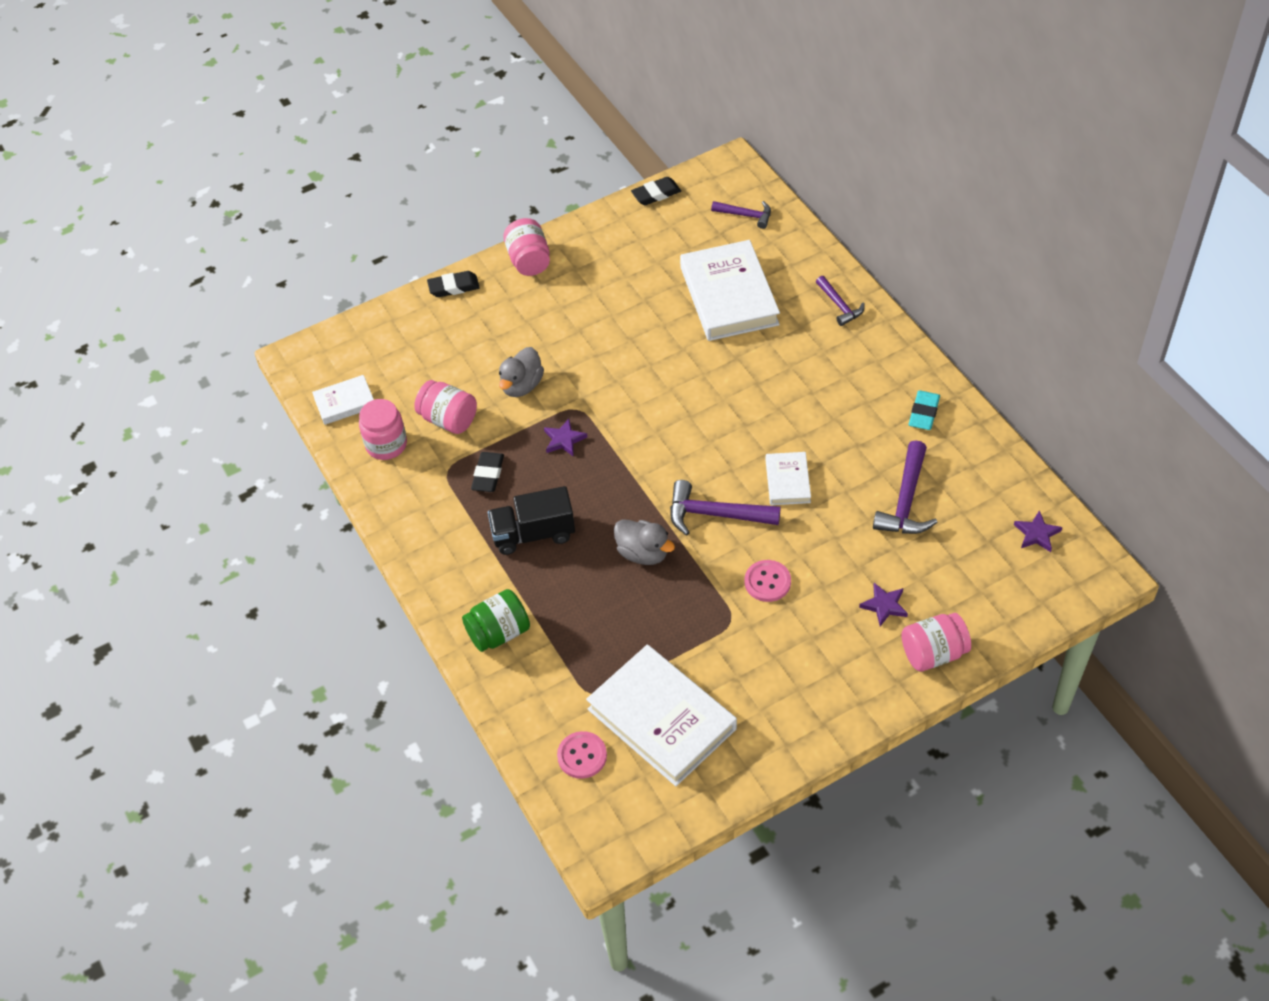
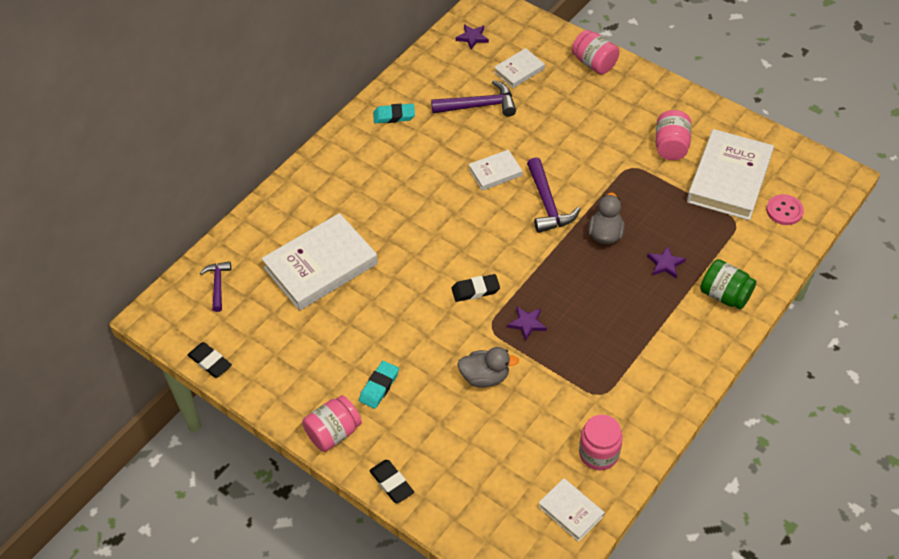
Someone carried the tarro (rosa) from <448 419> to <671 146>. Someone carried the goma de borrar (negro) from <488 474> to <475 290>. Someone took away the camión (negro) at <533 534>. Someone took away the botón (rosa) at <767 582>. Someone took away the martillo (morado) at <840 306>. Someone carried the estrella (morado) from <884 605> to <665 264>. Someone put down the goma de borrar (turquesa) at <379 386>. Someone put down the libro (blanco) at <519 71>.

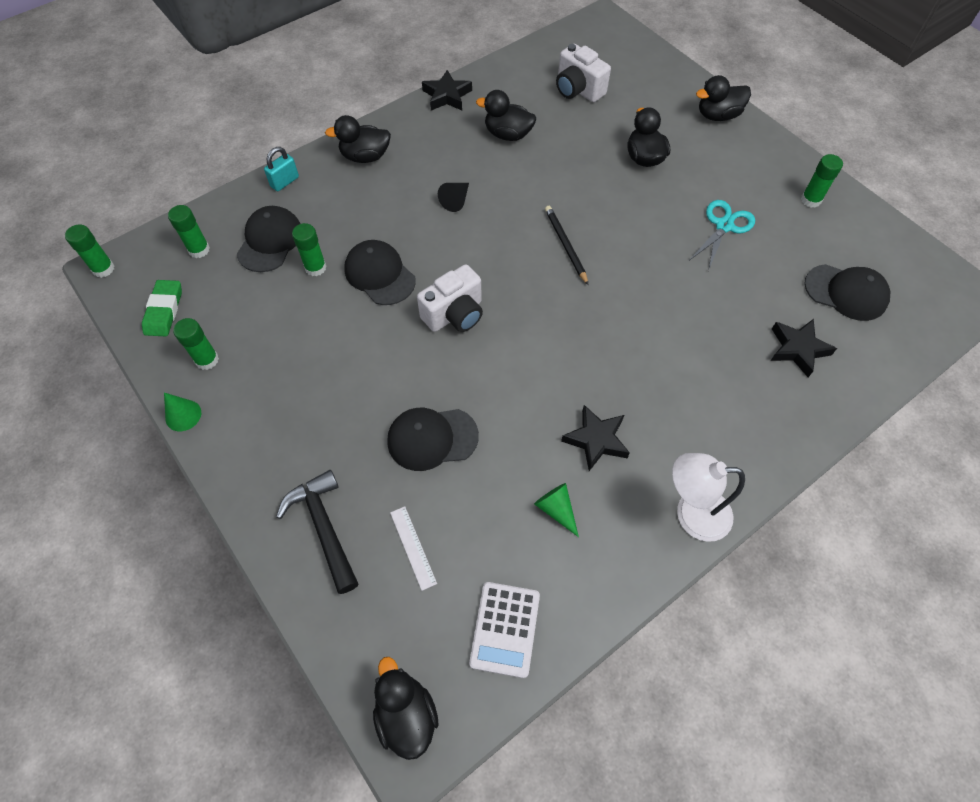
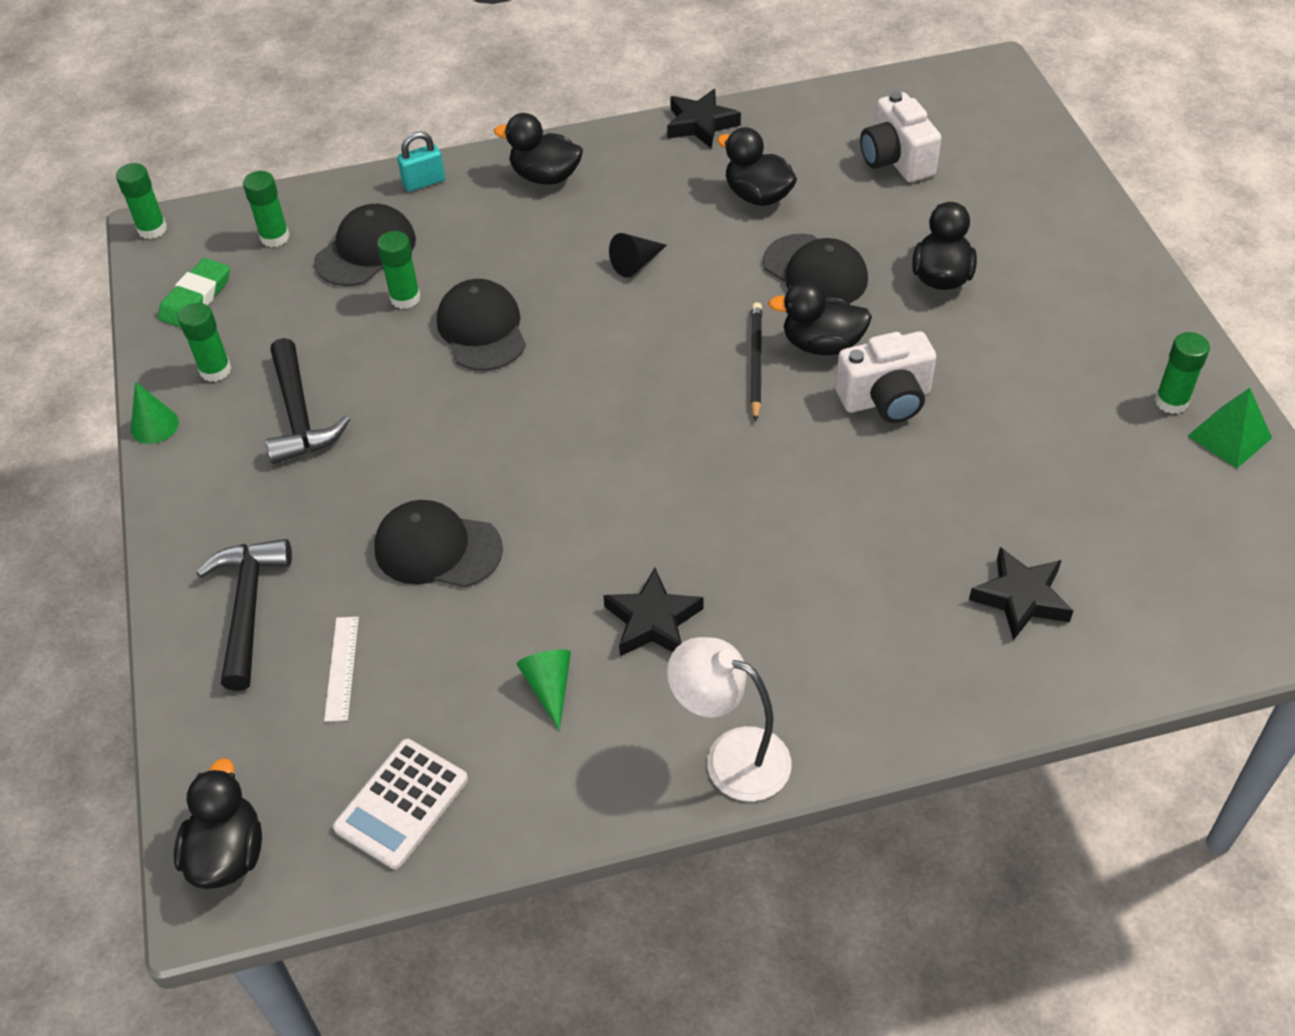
Someone carried the cámara (blanco) from <455 314> to <886 399>. Someone took away the tijeras (turquesa) at <724 226>. Someone carried the pato (negro) from <717 115> to <822 344>. Someone carried the gorra (negro) from <846 292> to <815 271>. Someone put down the martillo (negro) at <299 415>. Someone put down the pirámide (verde) at <1229 437>.

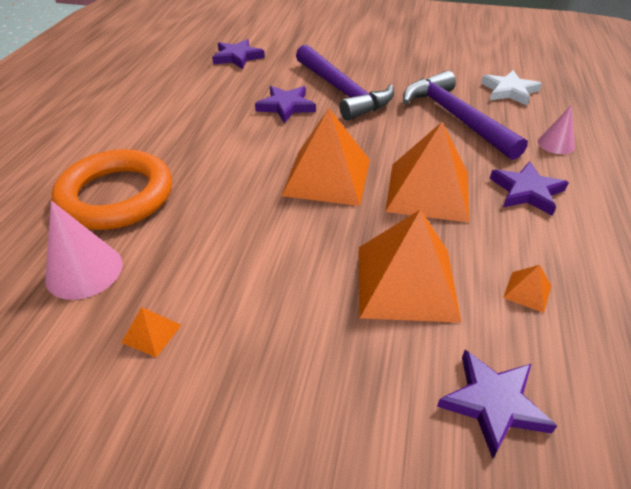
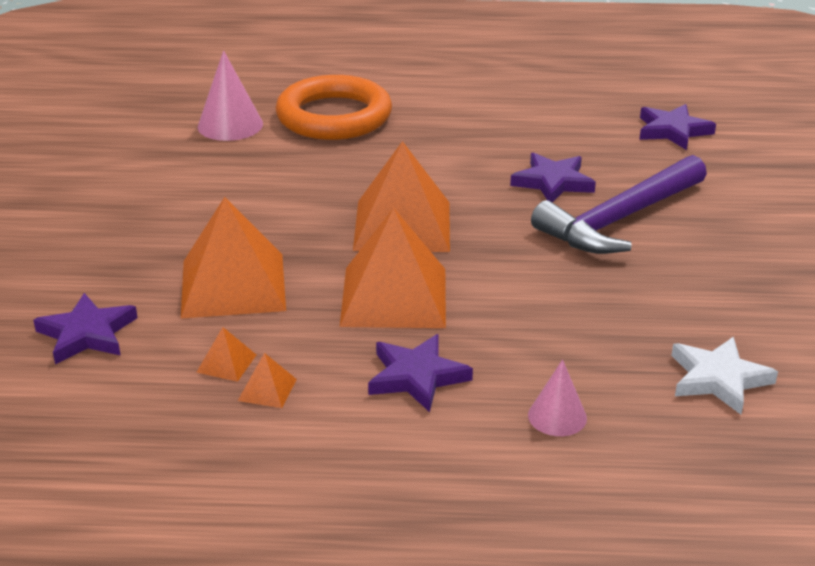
Someone carried the pirámide (naranja) from <151 333> to <267 389>. Someone took away the martillo (morado) at <455 118>.

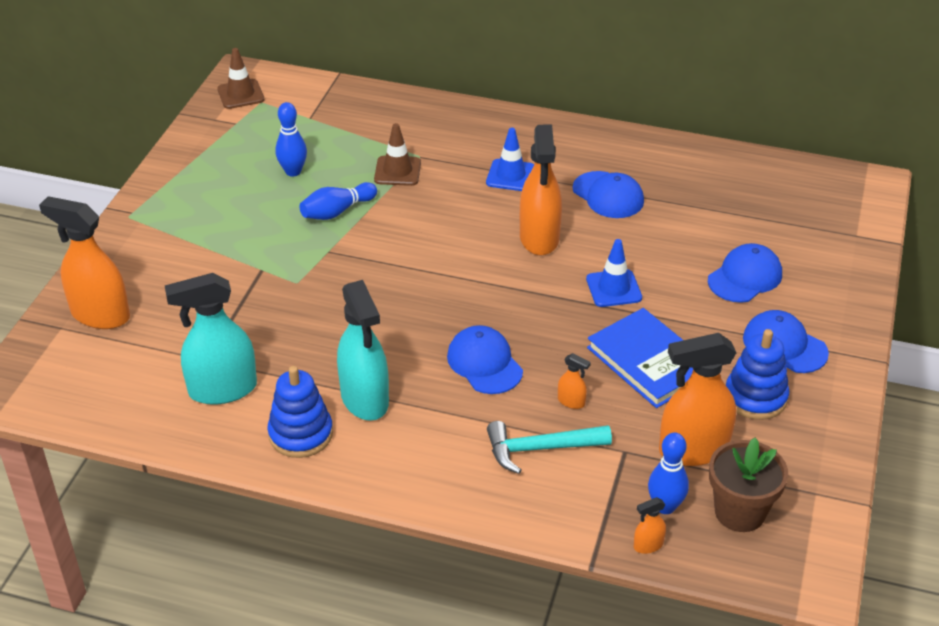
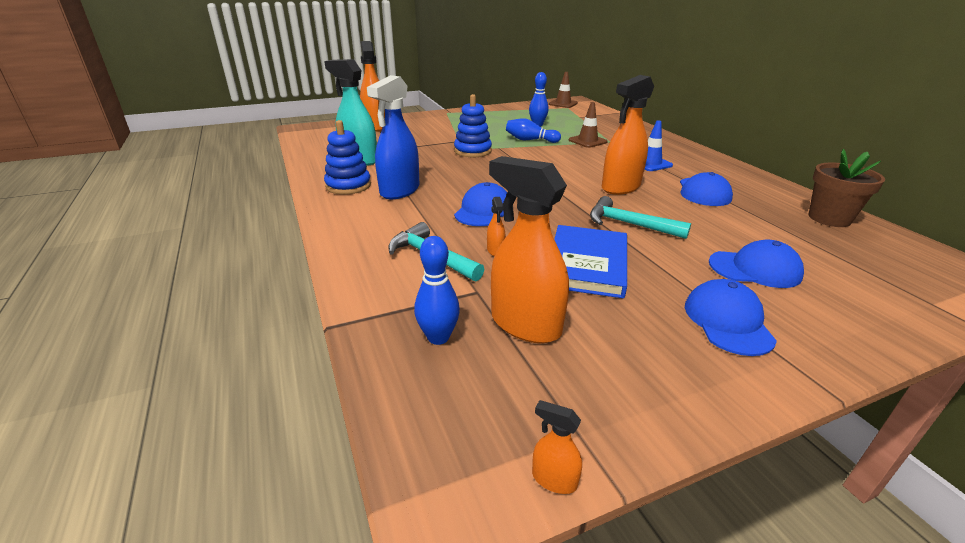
Someone repainted the pulverizador (turquesa) at <365 399>, which became the pulverizador (azul) at <399 191>. Someone swapped the cono de tráfico (azul) at <613 288> for the martillo (turquesa) at <629 224>. Someone carried the pulverizador (naranja) from <648 545> to <554 479>. Someone carried the maceta (marrón) from <740 512> to <829 218>. Someone carried the juguete apilable (azul) from <755 397> to <472 151>.

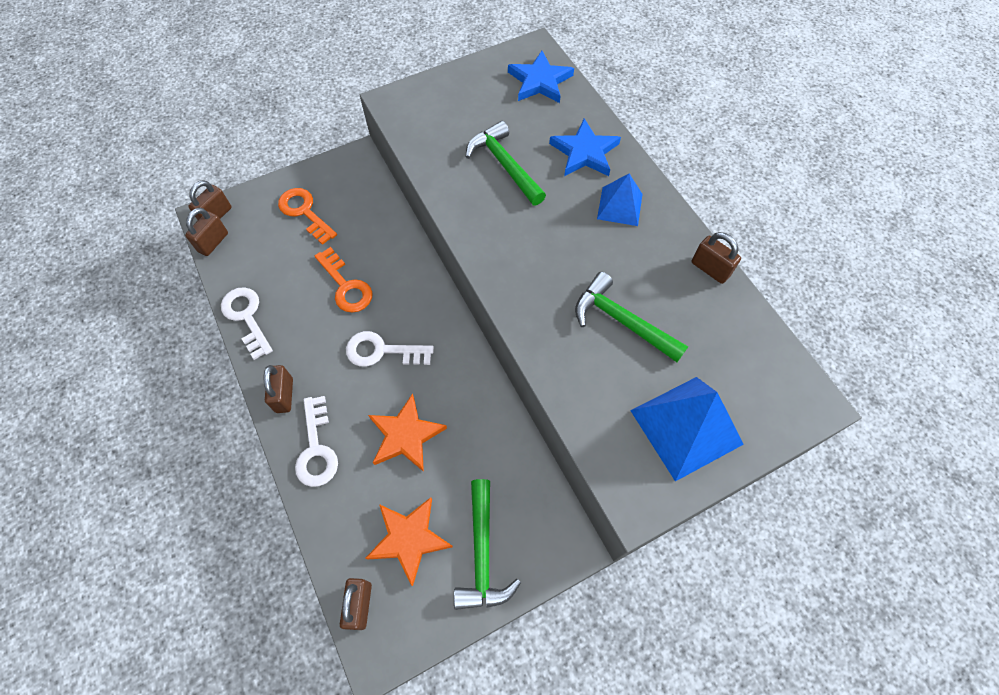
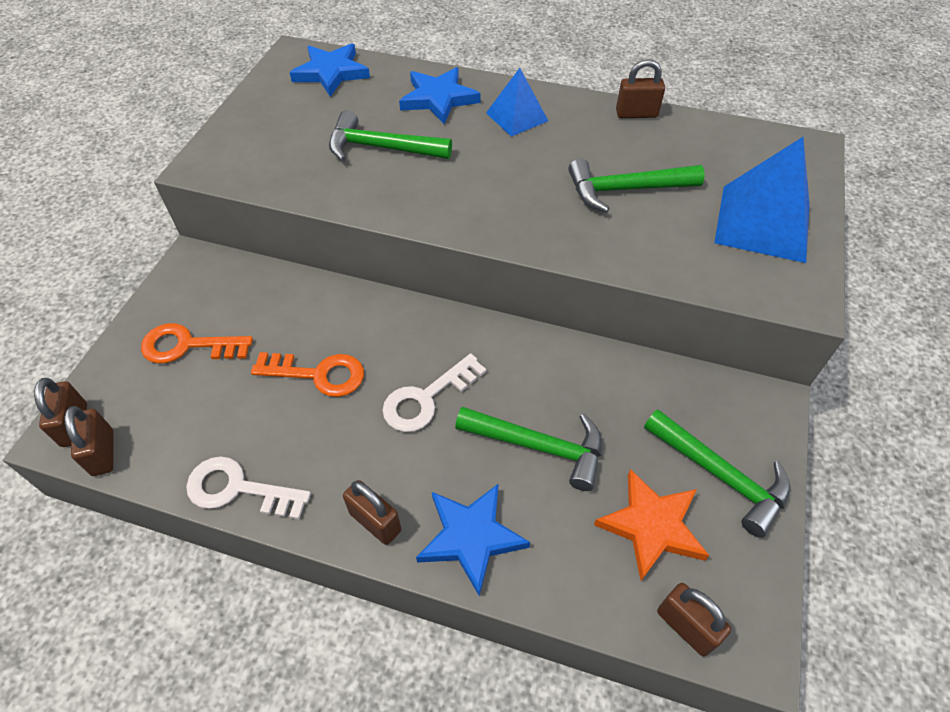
Someone swapped the llave (blanco) at <316 449> for the estrella (azul) at <471 537>. Someone swapped the estrella (naranja) at <405 435> for the martillo (verde) at <538 447>.

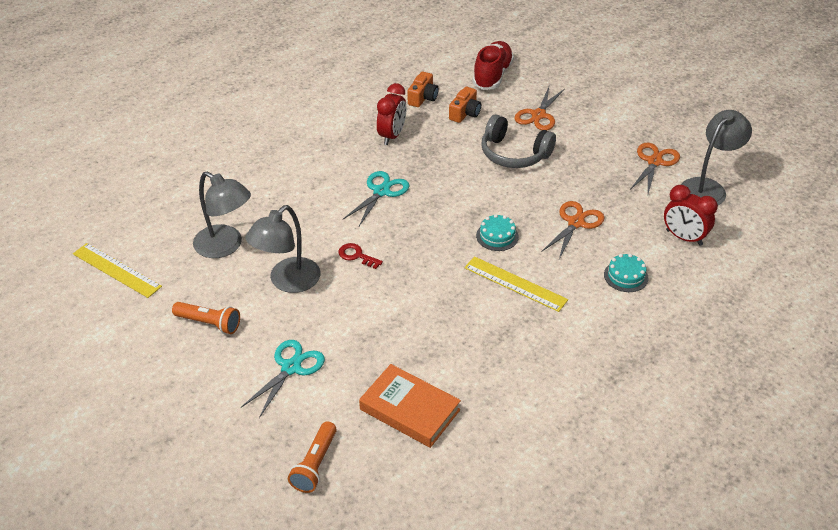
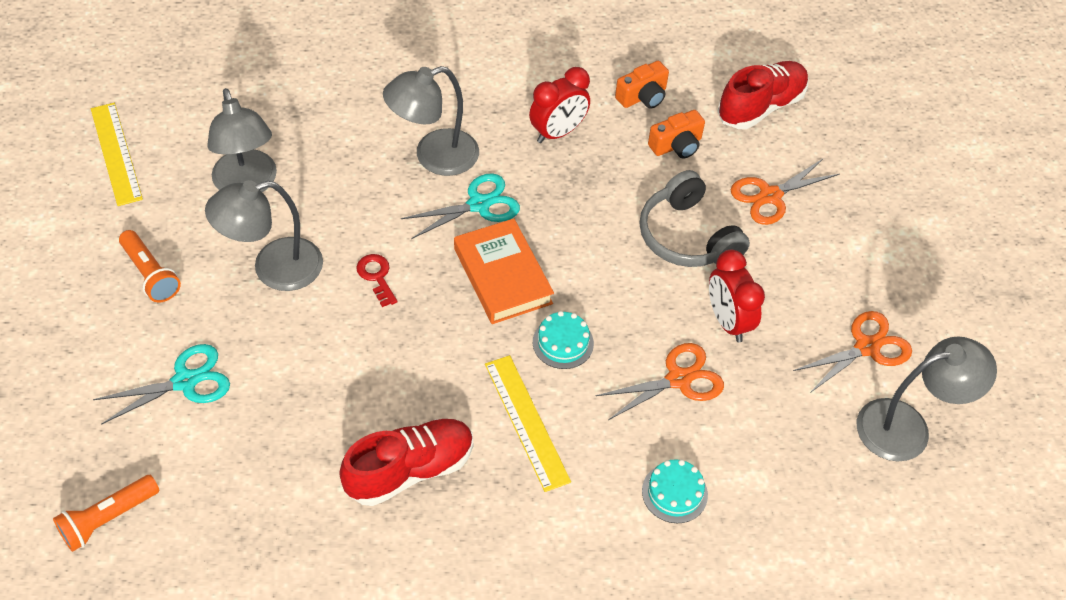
Someone carried the libro (naranja) from <410 409> to <503 276>. Someone carried the despertador (rojo) from <684 238> to <727 321>. Someone put down the zapato (rojo) at <410 470>. Someone put down the lámpara (gris) at <434 157>.

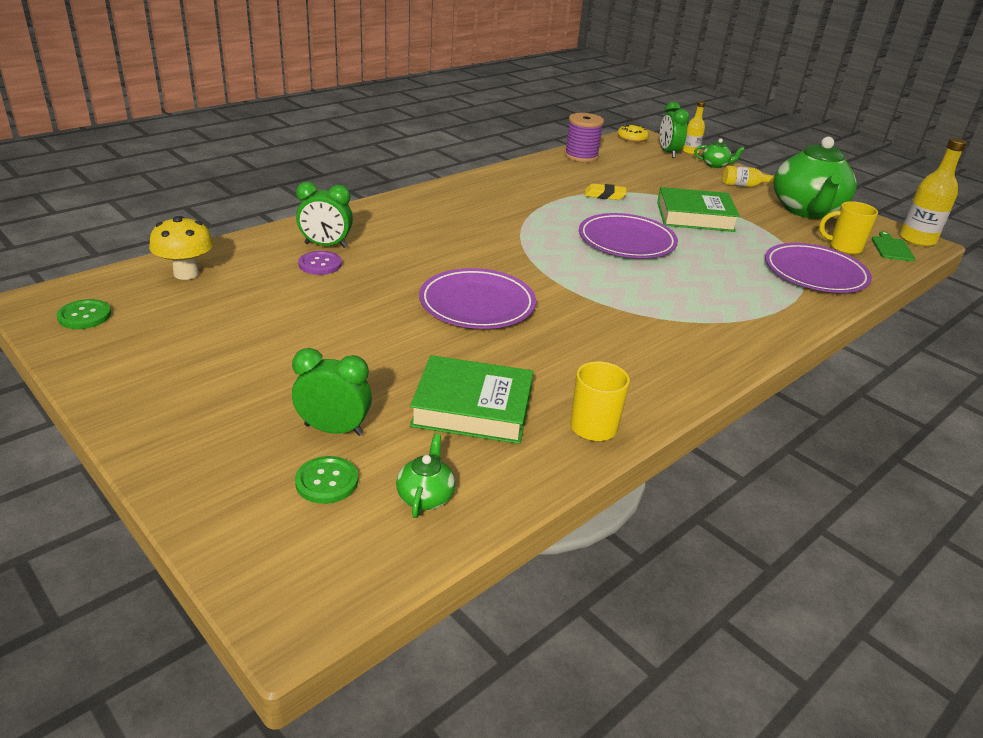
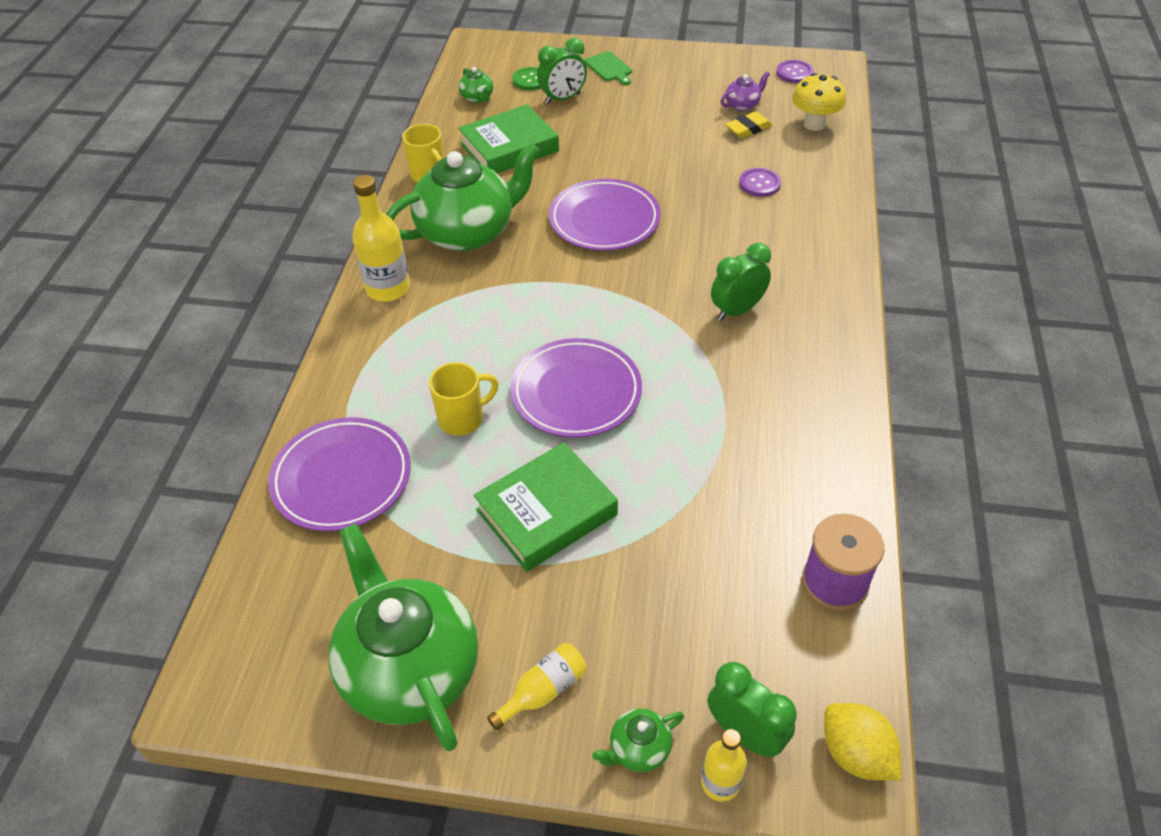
Someone repainted the botón (verde) at <84 316>, which became the botón (morado) at <794 73>. Someone carried the despertador (verde) from <326 245> to <737 310>. Someone carried the goma de borrar (amarillo) from <604 195> to <748 128>. Someone swapped the rosquilla (amarillo) at <632 138> for the limón (amarillo) at <855 754>. Someone carried the taza (amarillo) from <843 247> to <463 419>. Someone carried the tabla de cortar (verde) from <891 248> to <609 68>. Someone carried the botella (amarillo) from <917 240> to <388 288>. Someone put down the tetera (verde) at <467 232>. Someone put down the tetera (morado) at <742 105>.

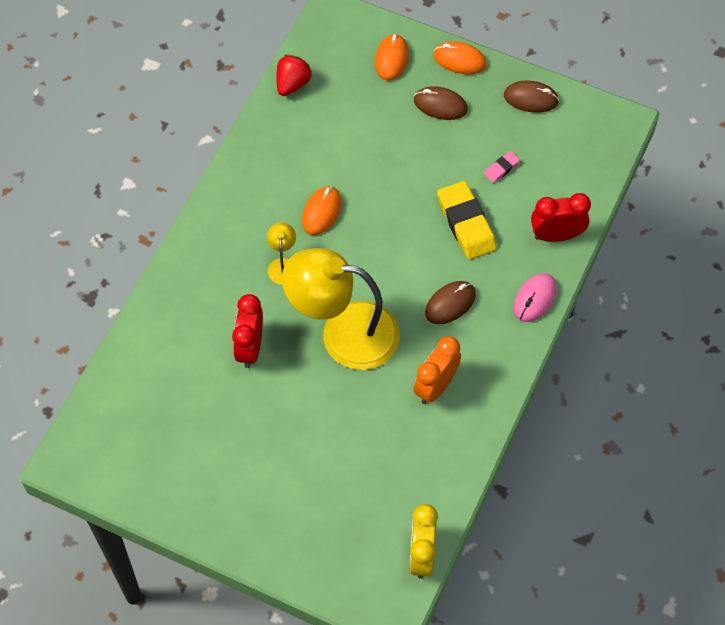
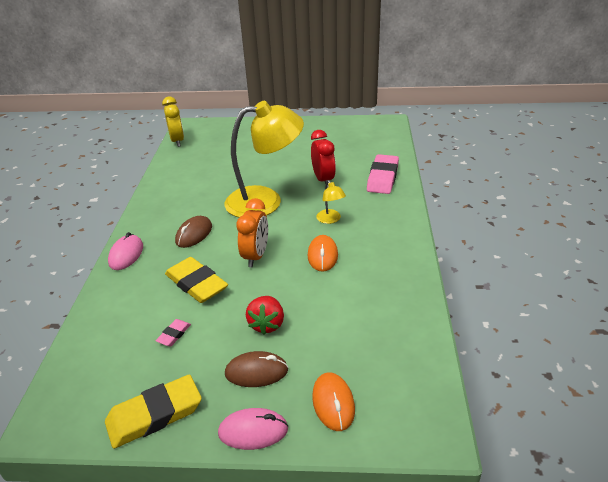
Someone carried the fresa (rojo) from <292 84> to <267 324>. Someone carried the despertador (naranja) from <436 386> to <256 256>. Someone repainted the ratón (naranja) at <459 60>, which became the ratón (rosa) at <253 431>. Someone swapped the ratón (marrón) at <531 99> for the goma de borrar (amarillo) at <154 415>. Someone took away the despertador (rojo) at <556 235>. Someone put down the goma de borrar (rosa) at <382 178>.

